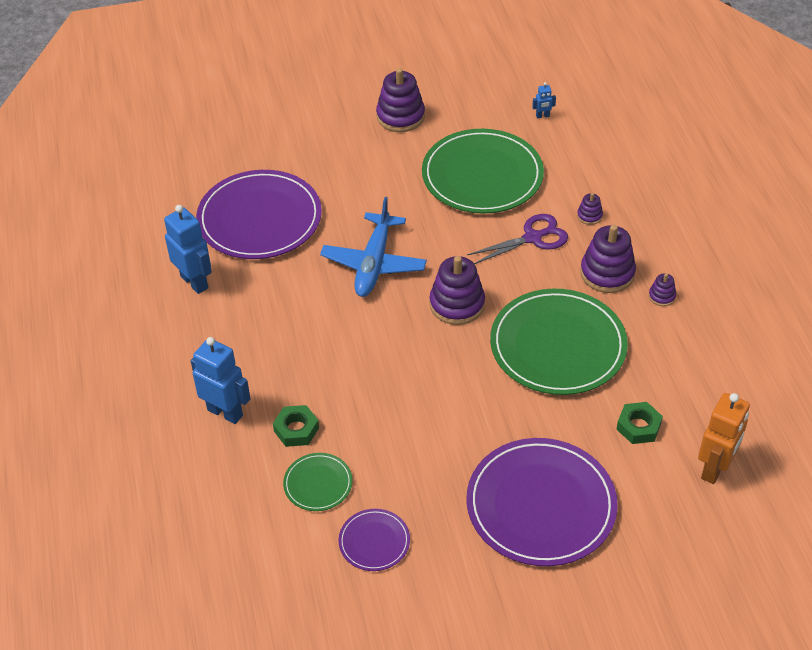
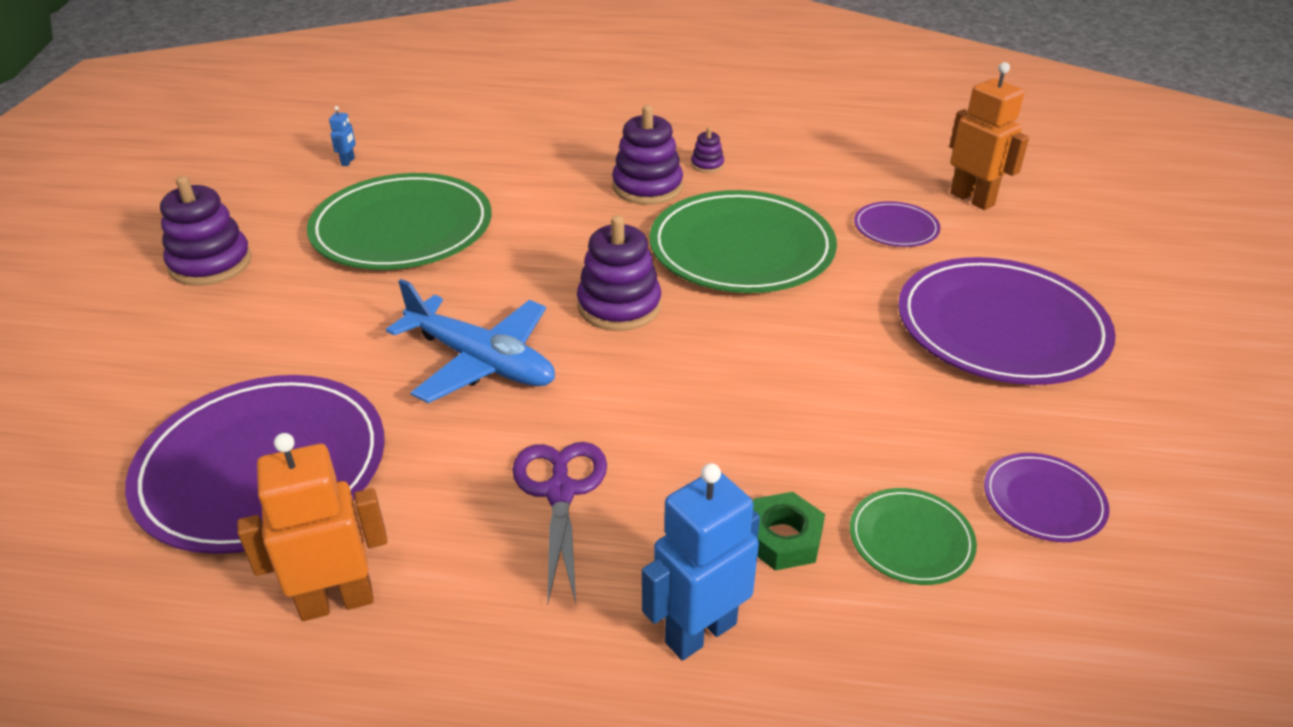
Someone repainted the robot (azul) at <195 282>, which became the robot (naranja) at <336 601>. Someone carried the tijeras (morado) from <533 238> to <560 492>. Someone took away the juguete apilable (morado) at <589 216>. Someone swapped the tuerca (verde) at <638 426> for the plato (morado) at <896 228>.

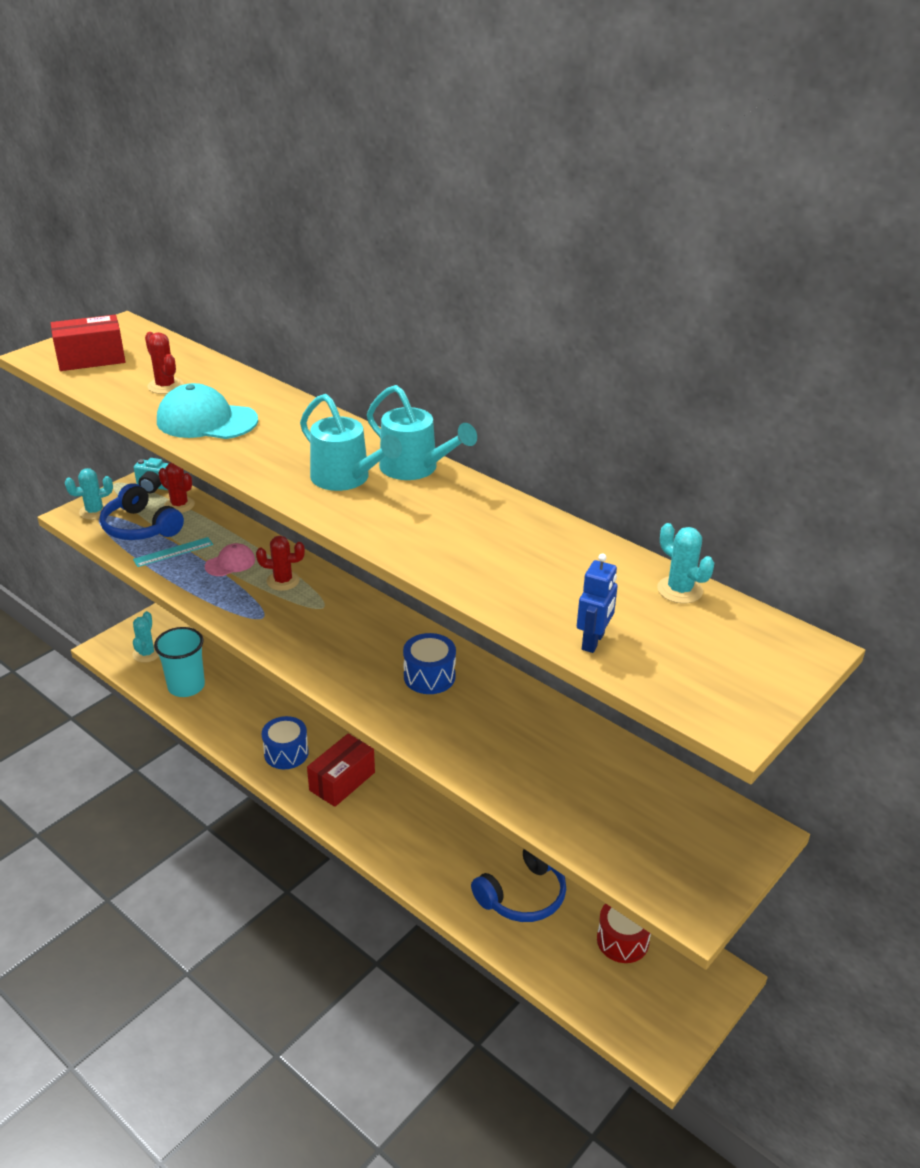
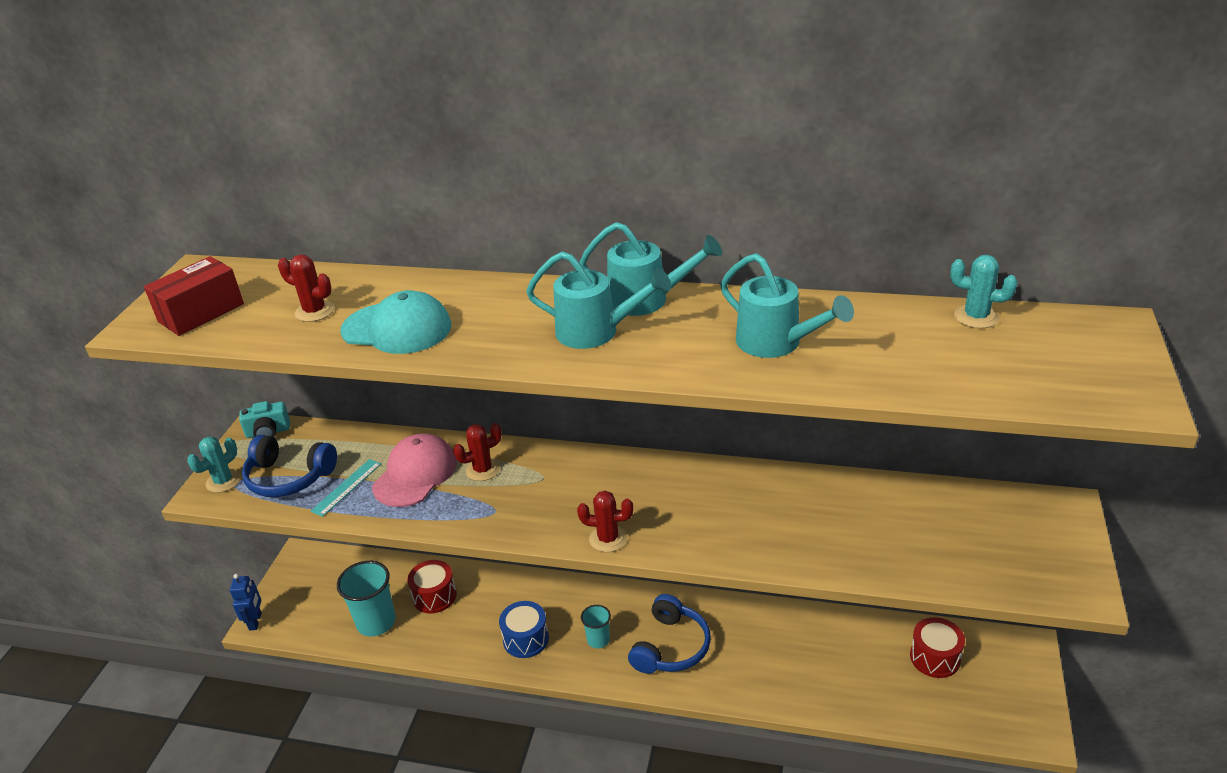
Someone took away the cactus (turquesa) at <147 653>. Someone rotated the gorra (turquesa) at <206 421> by 150 degrees counterclockwise. Someone carried the cactus (rojo) from <179 505> to <608 539>. Someone scaled the gorra (rosa) at <230 563> by 1.73. Someone swapped the caja (rojo) at <342 781> for the vaso (turquesa) at <598 640>. Someone took away the tambor (azul) at <429 676>. Someone carried the auriculares (azul) from <523 895> to <671 647>. Someone carried the robot (azul) from <593 641> to <255 621>. Someone put down the tambor (rojo) at <434 596>. Someone put down the regadera (turquesa) at <776 343>.

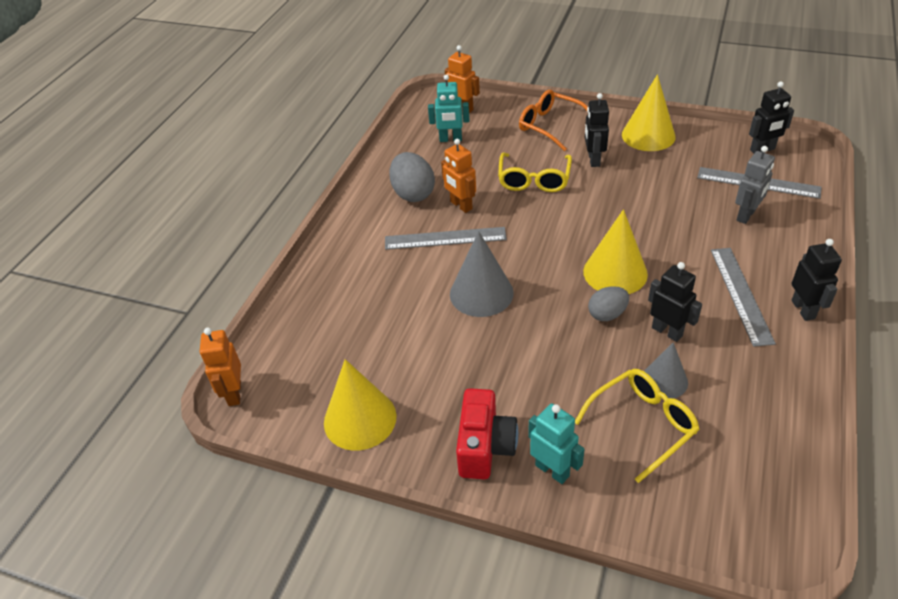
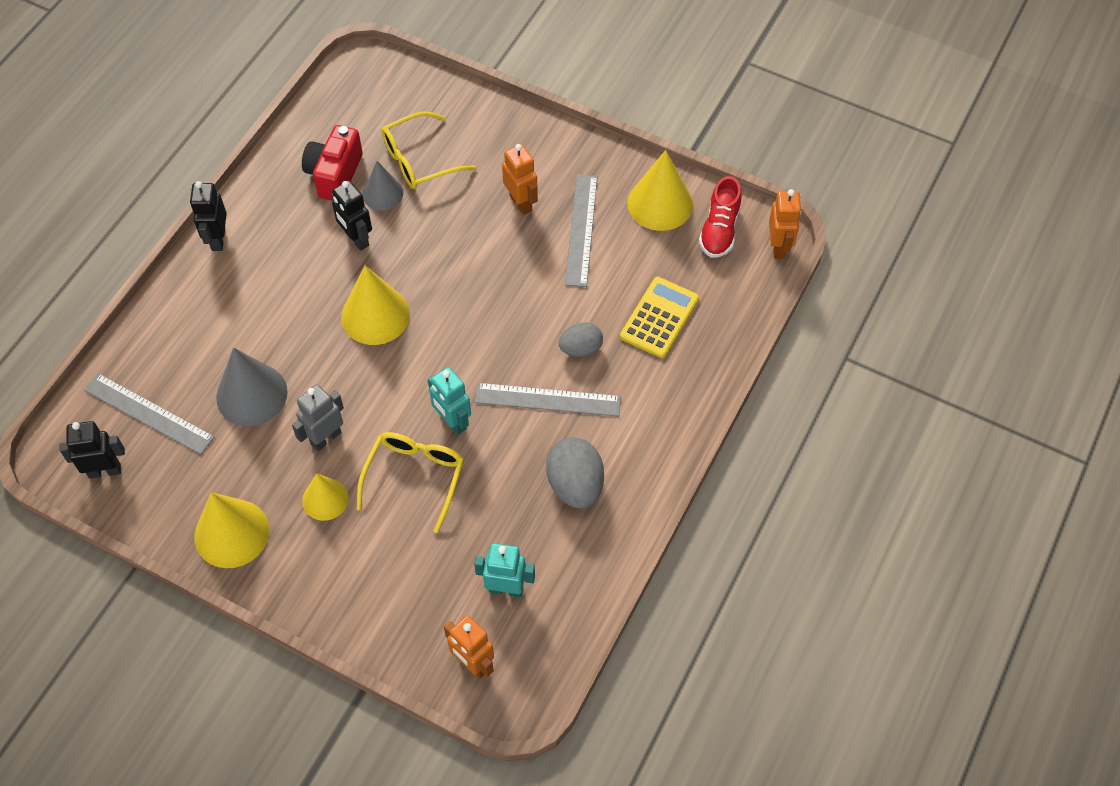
Someone carried the robot (naranja) from <461 205> to <521 203>. Someone carried the cono (gris) from <481 293> to <251 394>. Someone carried the cámara (rojo) from <485 447> to <334 174>. Someone took away the gafas (naranja) at <550 126>. Someone carried the robot (turquesa) from <552 470> to <452 422>. Someone swapped the robot (negro) at <593 160> for the cono (amarillo) at <325 499>. Someone carried the huevo (gris) from <607 314> to <581 349>. Someone carried the regla (gris) from <741 294> to <581 230>. Someone carried the robot (gris) from <746 215> to <325 438>. Someone put down the calculadora (amarillo) at <659 318>. Someone put down the zapato (rojo) at <719 230>.

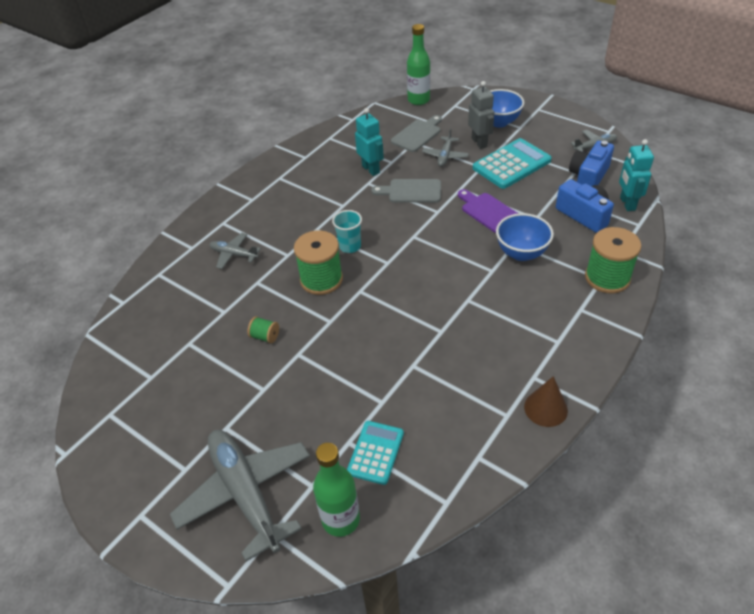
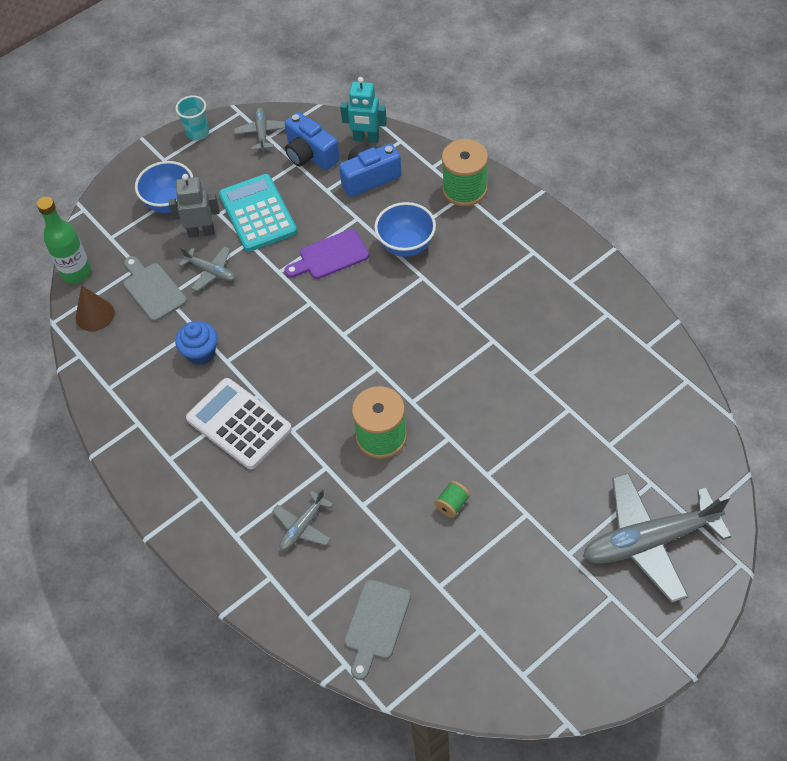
Someone took away the botella (verde) at <341 519>. Someone carried the vaso (turquesa) from <350 246> to <197 133>. Someone took away the calculadora (turquesa) at <375 452>. Someone swapped the robot (turquesa) at <371 169> for the magdalena (azul) at <201 353>. Someone carried the tabla de cortar (gris) from <411 191> to <376 624>. Someone carried the cono (marrón) from <545 408> to <95 315>. Someone put down the calculadora (blanco) at <239 424>.

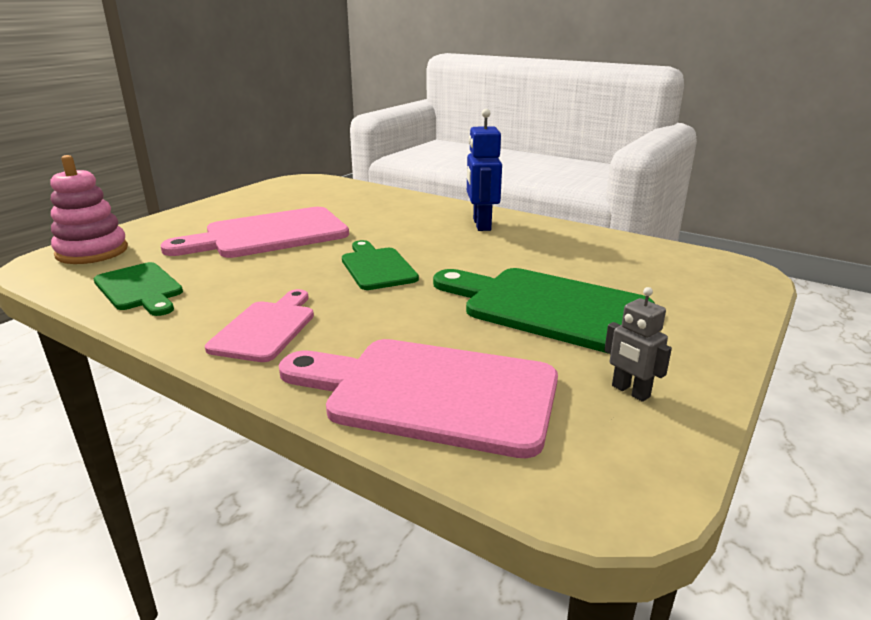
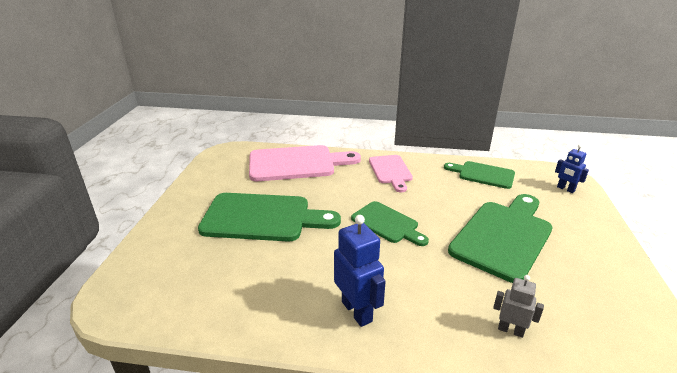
Someone swapped the juguete apilable (rosa) at <92 252> for the robot (azul) at <565 189>. Someone repainted the tabla de cortar (rosa) at <269 235>, which became the tabla de cortar (verde) at <503 236>. Someone carried the robot (gris) from <630 391> to <510 330>.

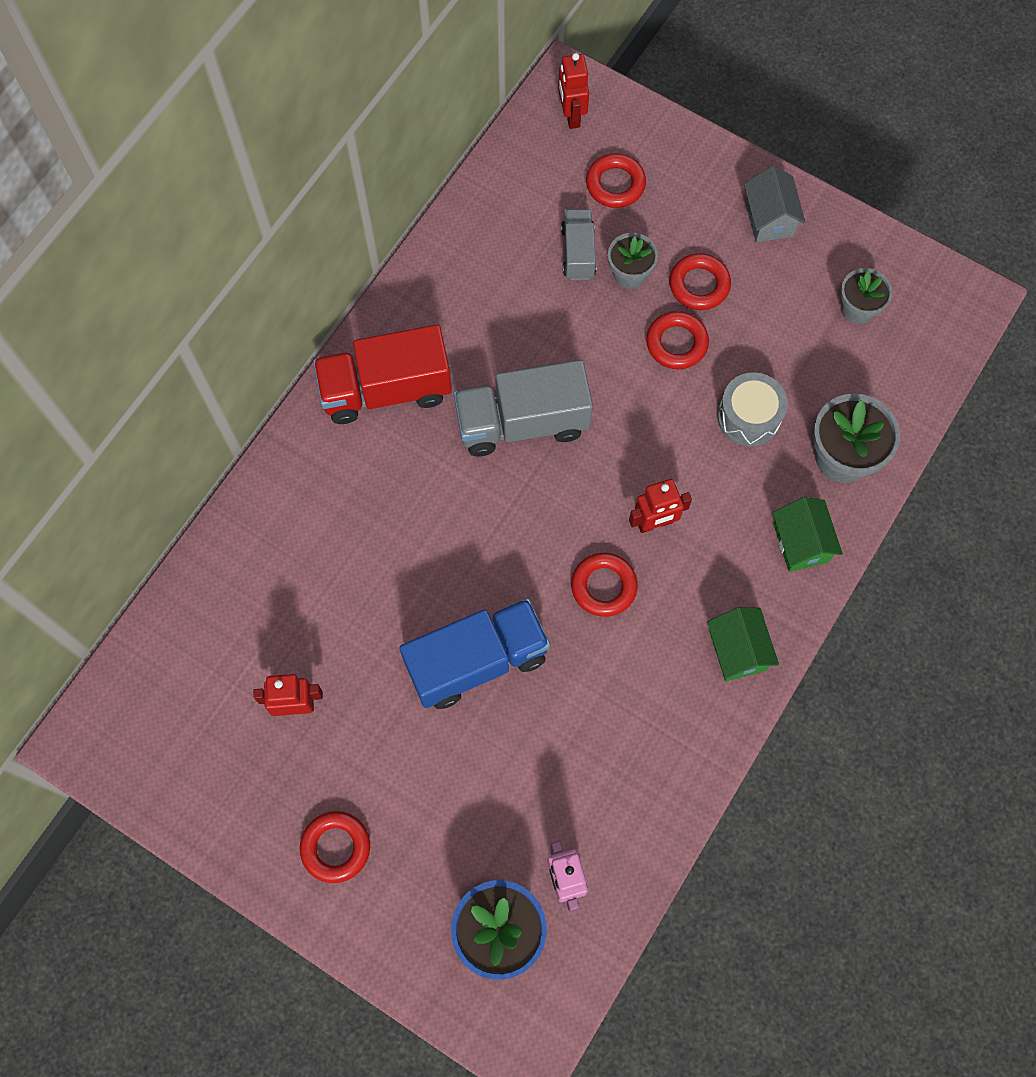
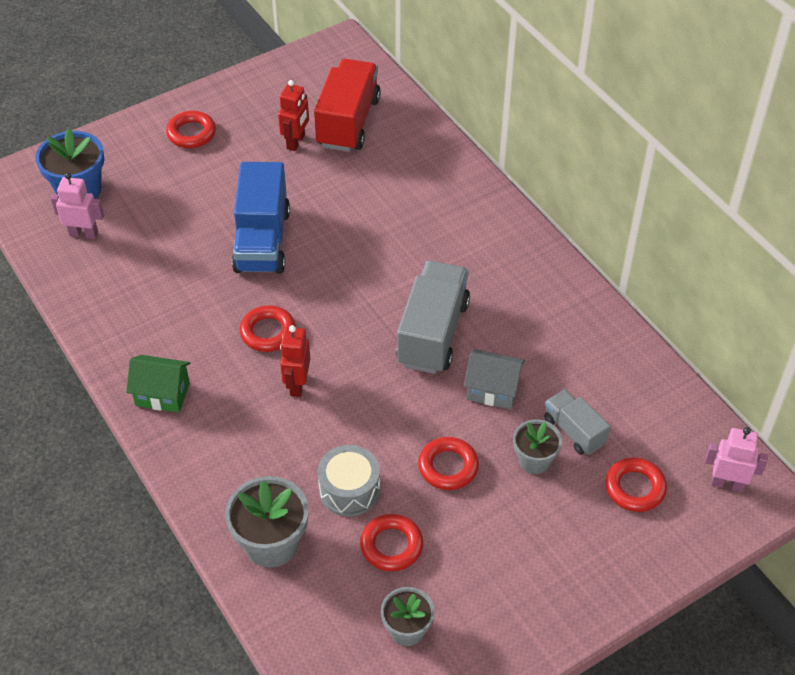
Someone carried the camión (rojo) from <386 389> to <348 122>. Someone repainted the robot (rojo) at <571 115>, which became the robot (rosa) at <727 483>. Someone rotated the camión (gris) at <578 253> by 150 degrees counterclockwise. Someone carried the anillo (rojo) from <699 285> to <391 546>. Someone carried the casa (gris) from <769 219> to <492 390>. Someone took away the casa (verde) at <801 543>.

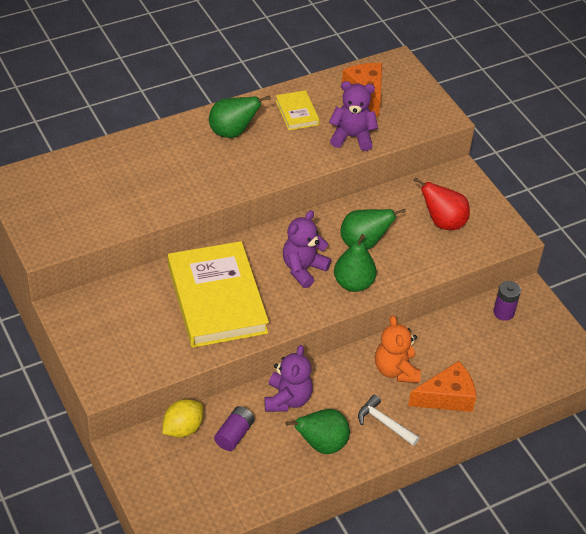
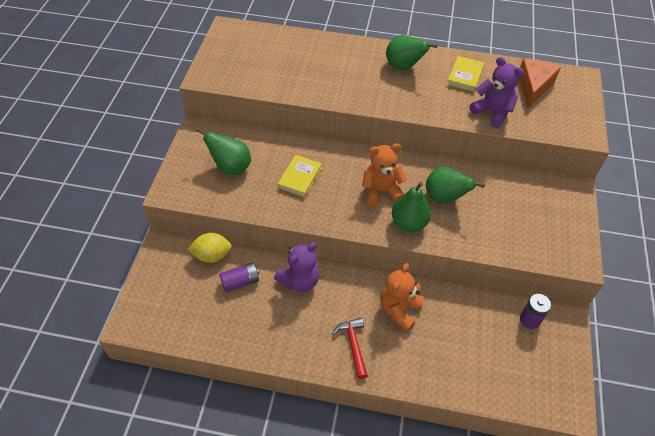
Someone scaled the libro (amarillo) at <217 299> by 0.45. Someone repainted the osito (morado) at <303 269>, which became the osito (naranja) at <381 191>. Someone carried the pera (verde) from <321 444> to <231 167>. Someone repainted the martillo (blanco) at <384 423>, which became the martillo (rojo) at <353 345>. Someone took away the queso (naranja) at <446 397>. Someone took away the pera (rojo) at <443 222>.

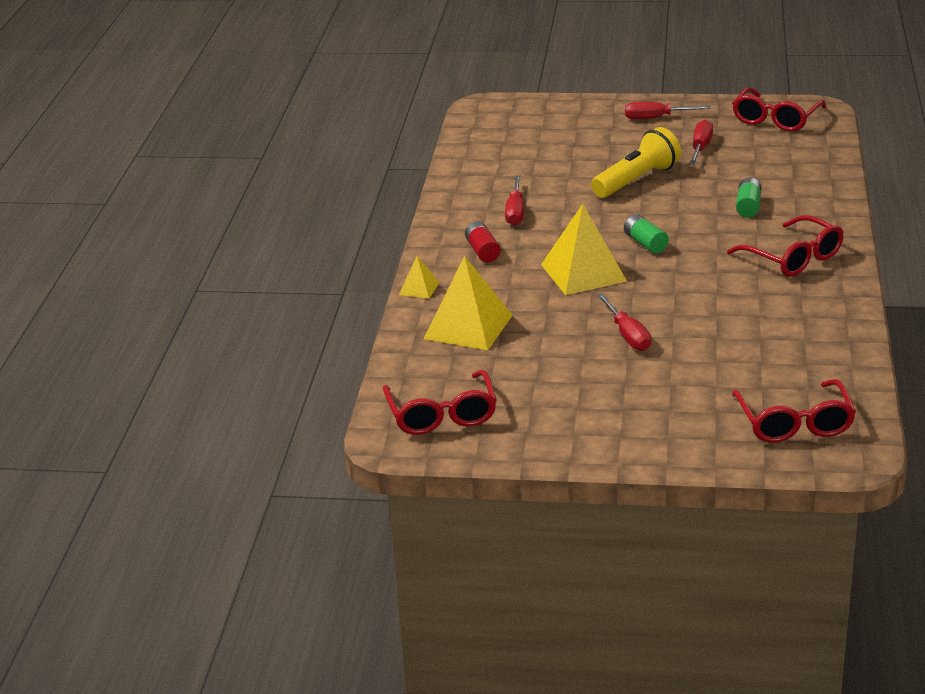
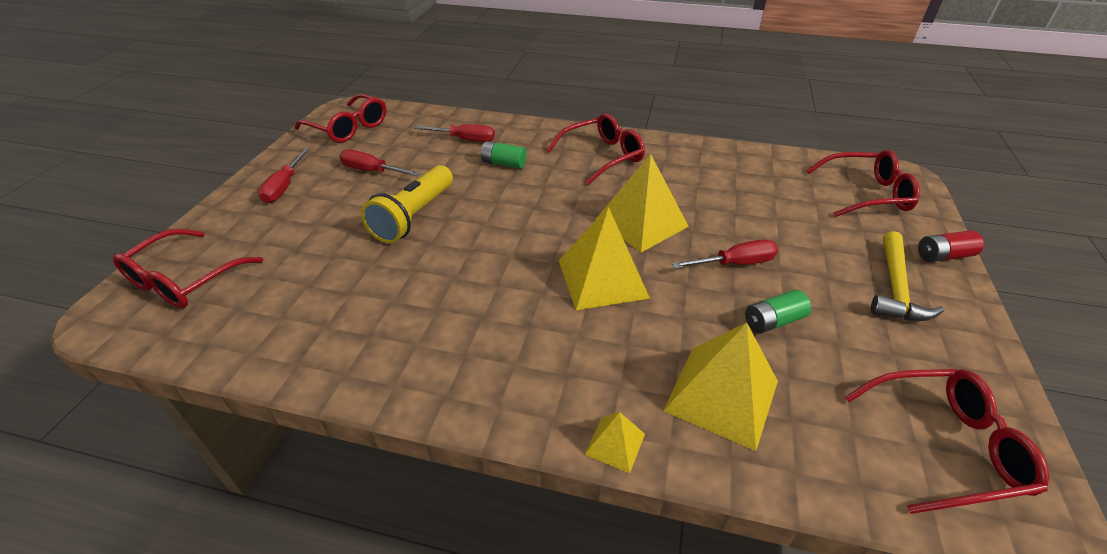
Someone carried the pila (rojo) from <482 251> to <943 256>. Someone carried the destornillador (rojo) from <515 212> to <465 139>. Someone rotated the lámpara de mano (amarillo) at <636 180> by 120 degrees counterclockwise. Someone carried the pila (verde) from <645 243> to <773 321>. Someone put down the gafas (rojo) at <184 280>. Someone put down the pirámide (amarillo) at <641 223>. Someone put down the martillo (amarillo) at <895 287>.

